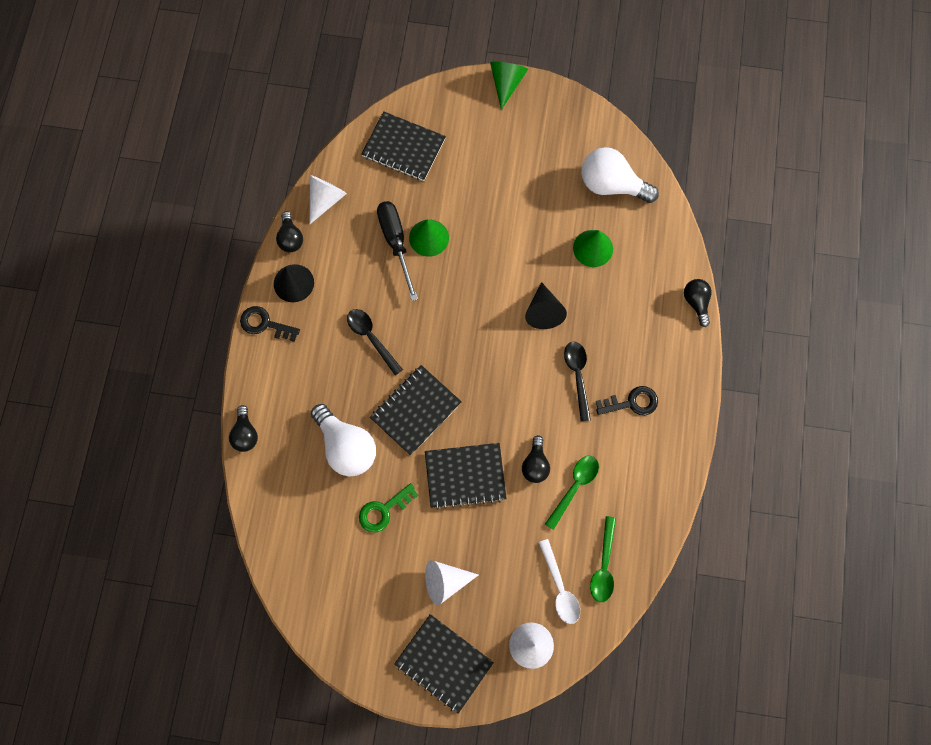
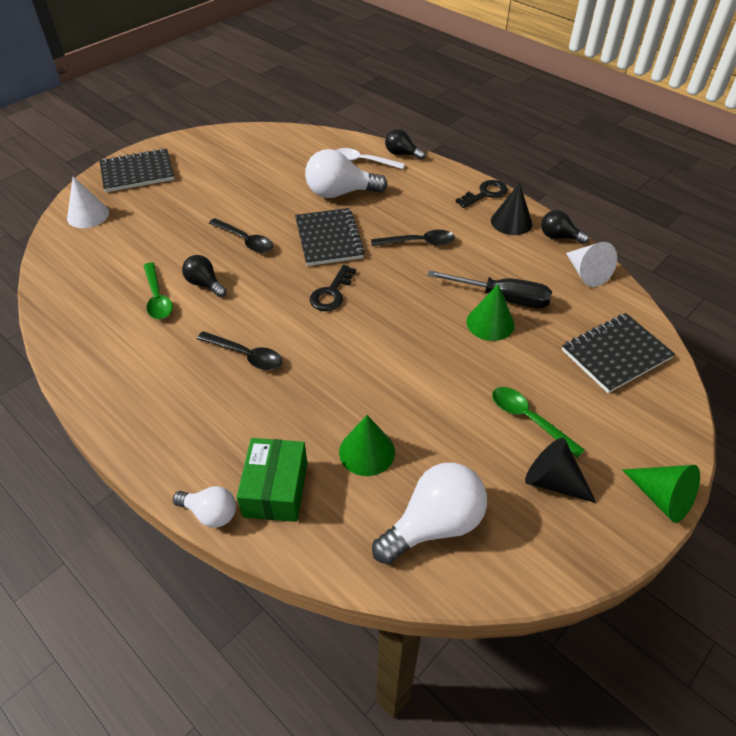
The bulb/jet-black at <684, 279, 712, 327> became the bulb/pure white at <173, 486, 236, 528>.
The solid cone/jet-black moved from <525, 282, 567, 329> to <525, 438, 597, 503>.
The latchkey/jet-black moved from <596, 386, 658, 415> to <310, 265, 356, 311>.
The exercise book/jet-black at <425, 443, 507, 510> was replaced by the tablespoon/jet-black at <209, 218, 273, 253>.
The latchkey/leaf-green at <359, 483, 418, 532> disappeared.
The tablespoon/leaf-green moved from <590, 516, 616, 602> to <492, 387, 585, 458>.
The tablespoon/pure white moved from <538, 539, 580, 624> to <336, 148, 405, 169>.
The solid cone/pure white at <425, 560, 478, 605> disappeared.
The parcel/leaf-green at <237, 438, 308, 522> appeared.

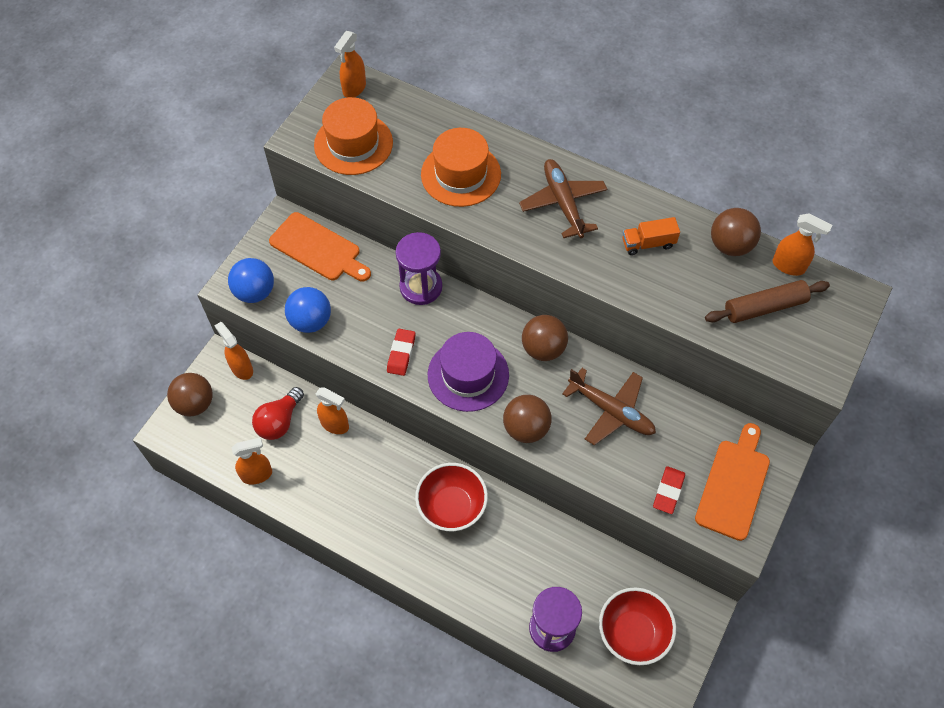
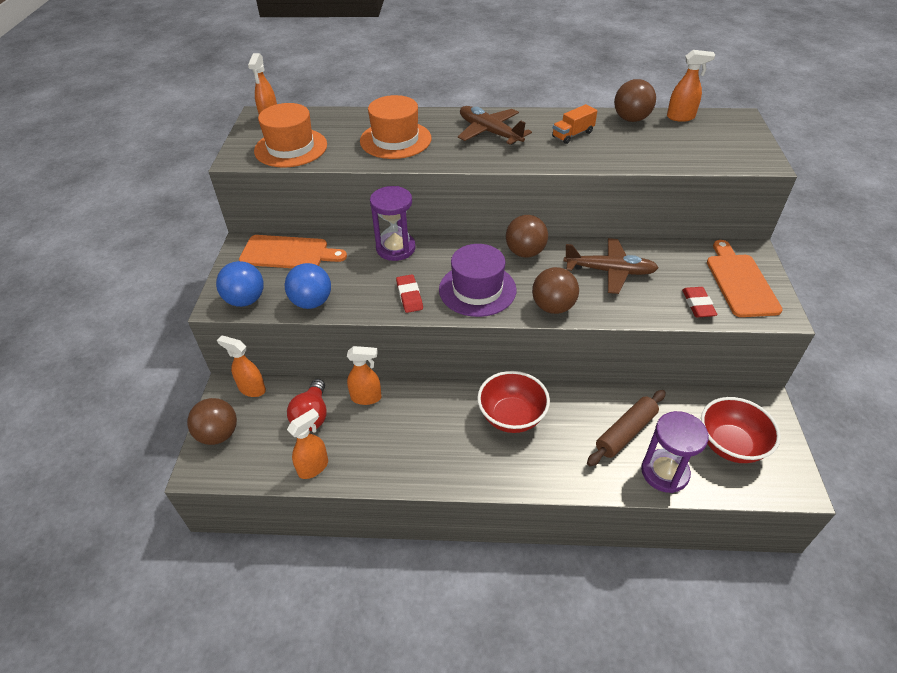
The dough roller/dark brown moved from <705, 280, 830, 323> to <587, 390, 666, 466>.

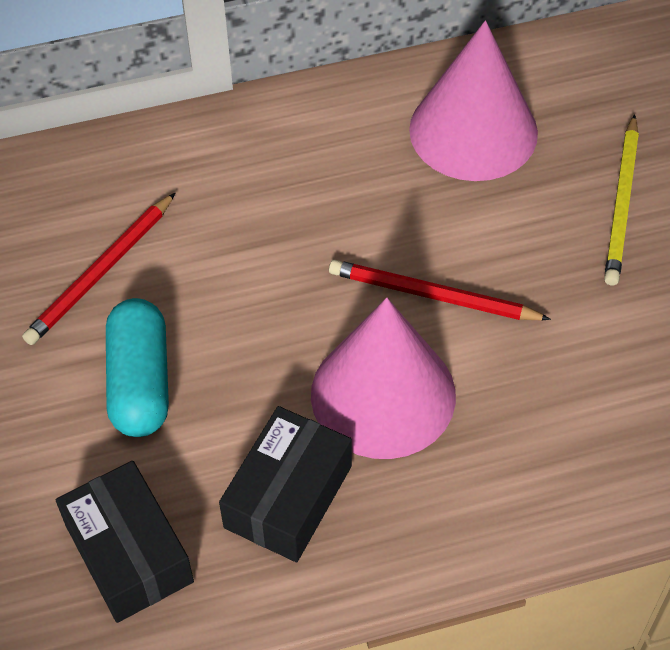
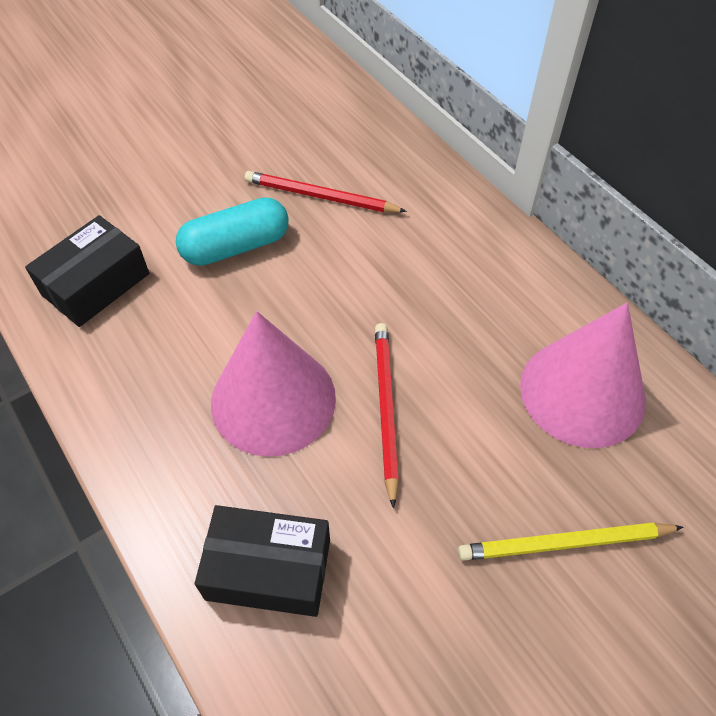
The parcel/jet-black moved from <219, 406, 352, 562> to <195, 505, 330, 617>.

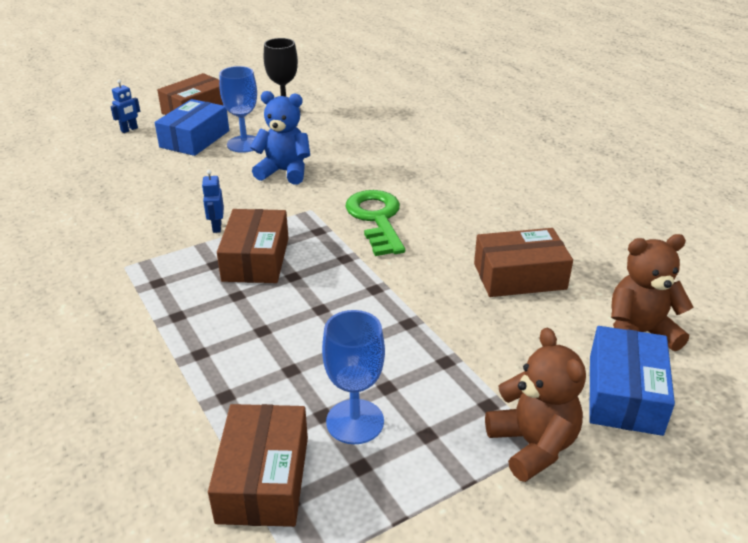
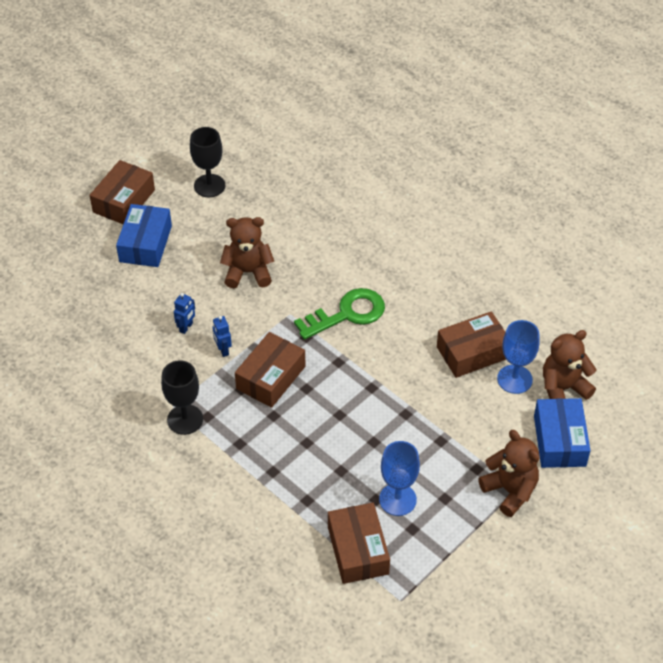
The goblet/royal blue moved from <219, 66, 257, 153> to <497, 320, 540, 394>.
The toy robot/royal blue moved from <110, 80, 140, 133> to <174, 293, 195, 334>.
The teddy/royal blue at <250, 91, 310, 185> became the teddy/dark brown at <220, 217, 274, 288>.
The latchkey/leaf-green at <345, 190, 405, 256> turned 90 degrees clockwise.
The parcel/dark brown at <217, 209, 289, 283> turned 45 degrees clockwise.
The goblet/jet-black at <161, 360, 203, 435> appeared.

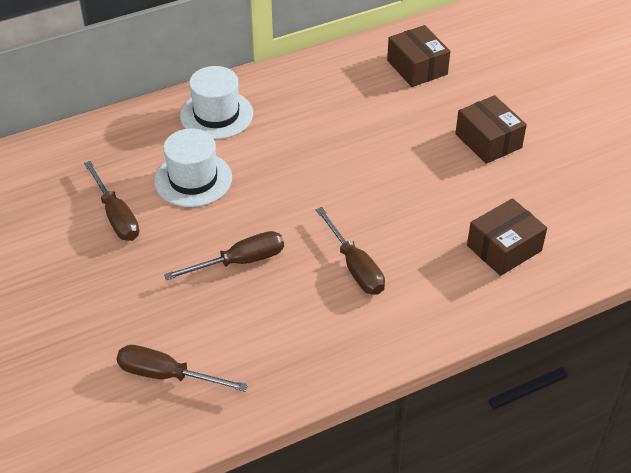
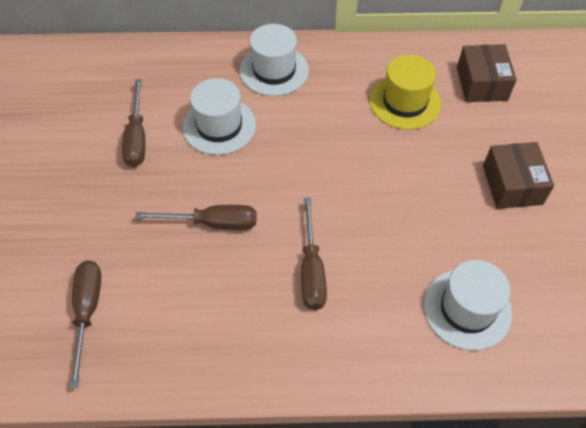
The parcel/dark brown at <467, 198, 547, 276> was replaced by the tall hat/pure white at <424, 260, 512, 351>.
The flat screwdriver/dark brown at <117, 345, 248, 392> turned 45 degrees clockwise.
The tall hat/bright yellow at <370, 55, 441, 130> appeared.

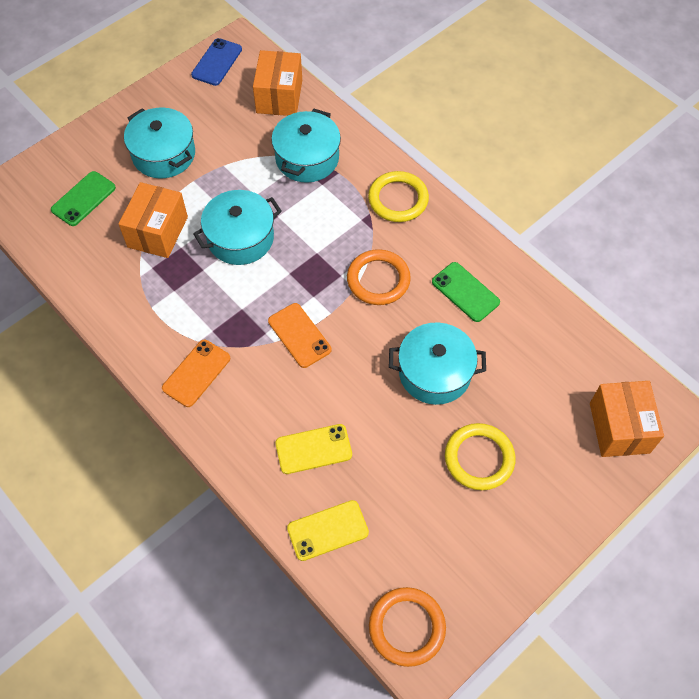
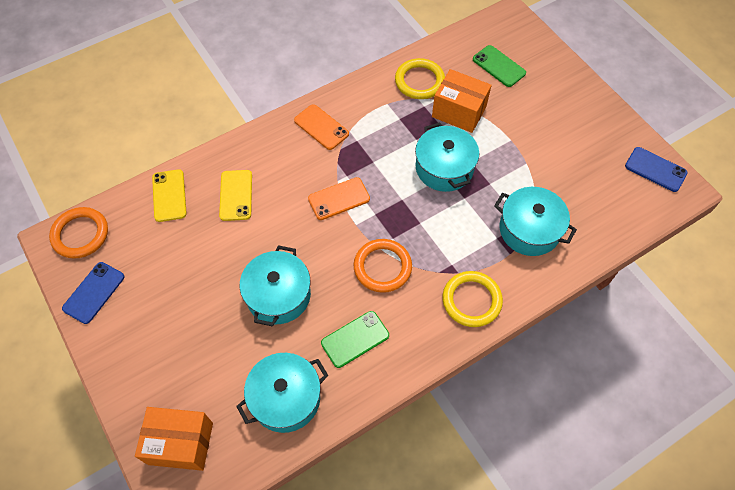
The parcel/orange at <253, 50, 302, 116> disappeared.
The stockpot/aqua moved from <124, 108, 195, 178> to <236, 353, 328, 433>.
The ring/bright yellow moved from <445, 423, 516, 490> to <395, 58, 445, 99>.
The phone/royal blue at <62, 262, 125, 324> appeared.

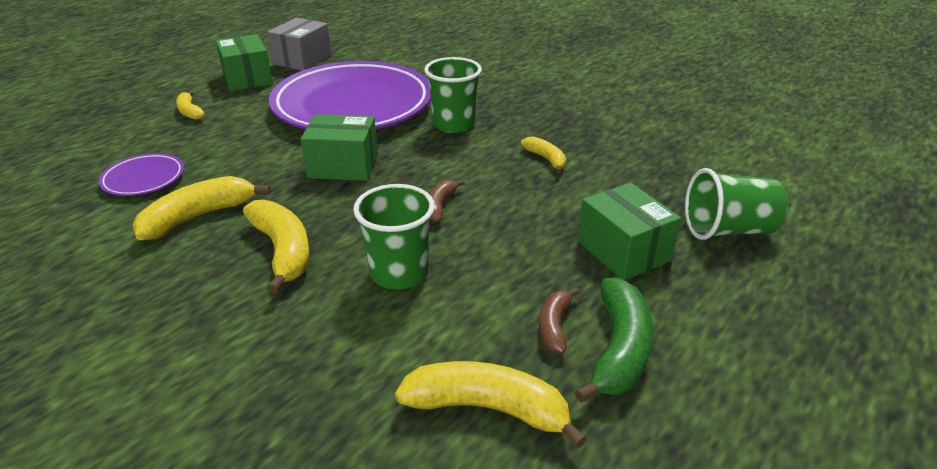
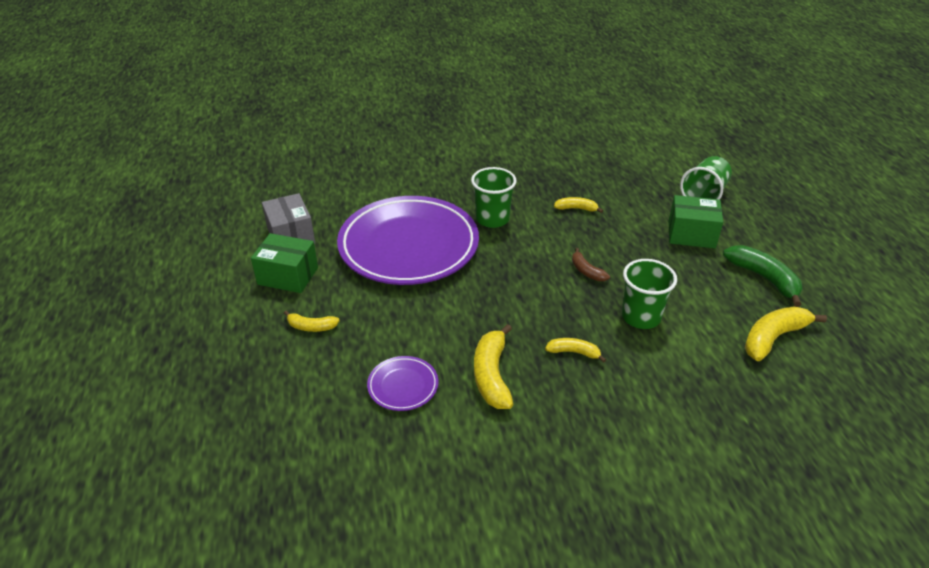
The parcel/leaf-green at <301, 114, 378, 181> disappeared.
The banana/bright yellow at <243, 200, 310, 293> changed to 0.57 times the size.
The banana/dark brown at <539, 287, 579, 354> disappeared.

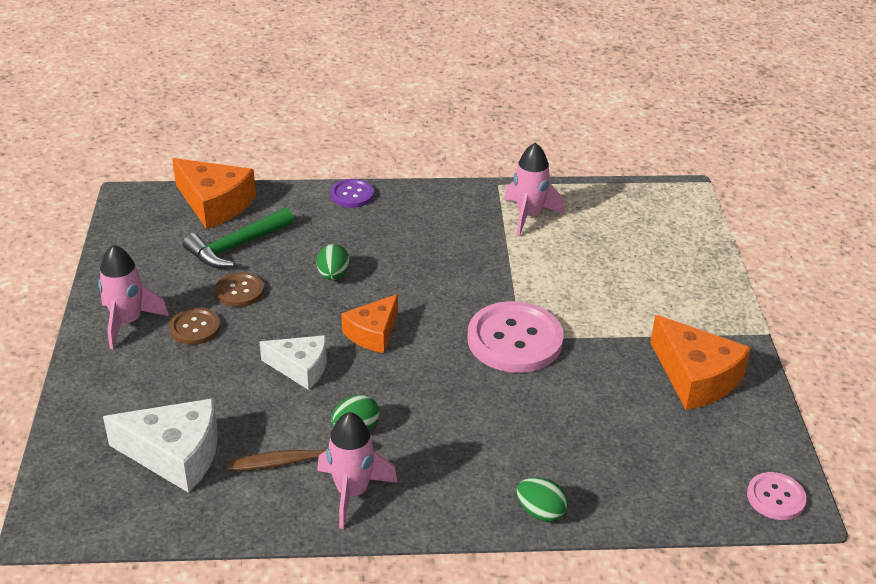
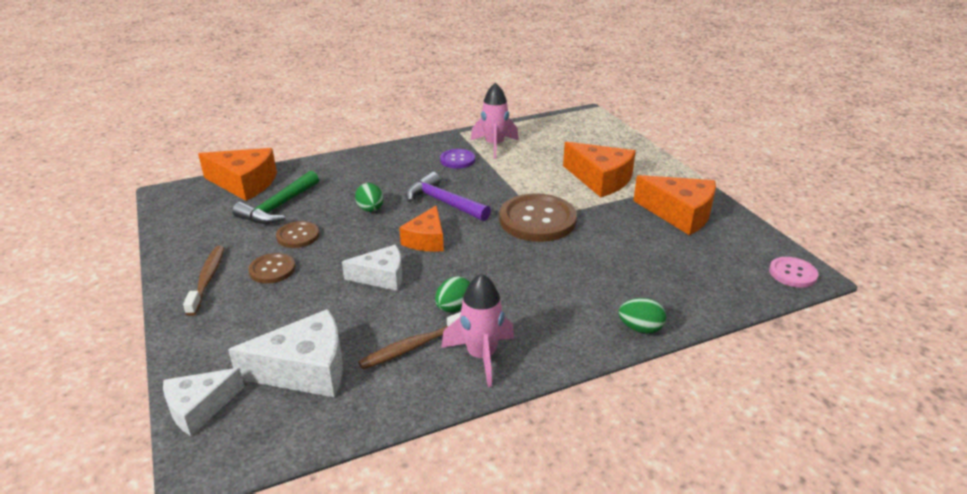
The shirt button/purple moved from <330, 179, 374, 208> to <440, 149, 475, 169>.
The rocket/rosy at <98, 244, 169, 349> was replaced by the toothbrush/dark brown at <183, 246, 224, 316>.
The shirt button/rosy at <468, 301, 564, 373> became the shirt button/dark brown at <499, 193, 577, 242>.
The cheese wedge/orange at <563, 142, 636, 197> appeared.
The claw hammer/purple at <406, 172, 491, 221> appeared.
The cheese wedge/pure white at <163, 368, 244, 436> appeared.

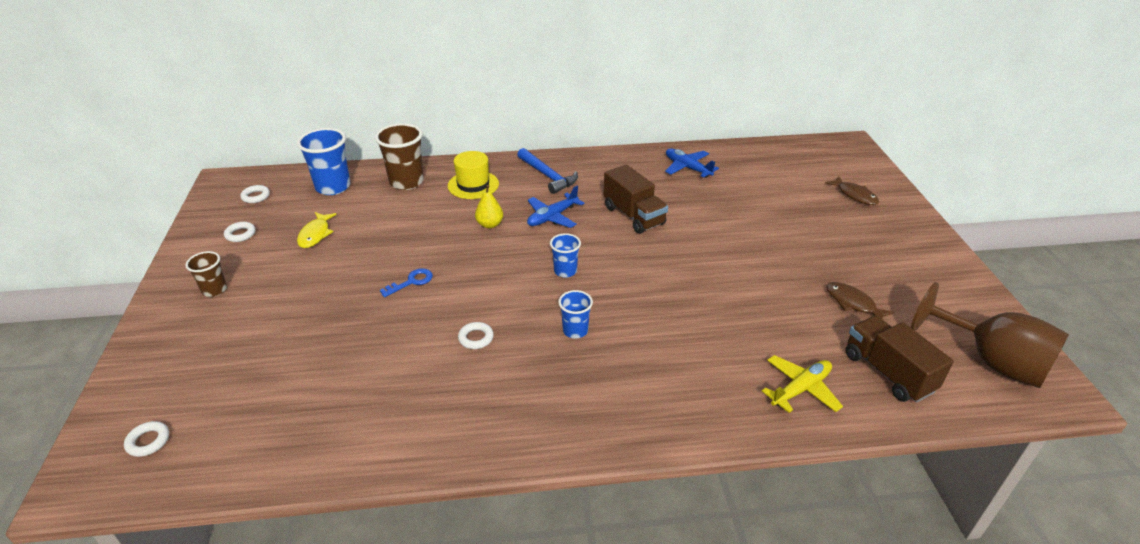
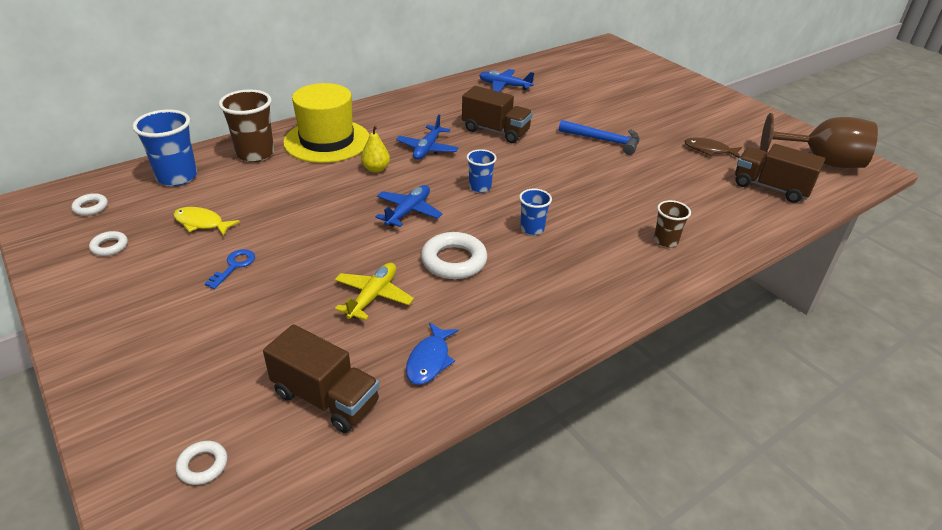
The claw hammer/royal blue moved from <517, 148, 578, 194> to <559, 120, 639, 155>.
The tall hat/bright yellow at <448, 151, 499, 199> changed to 1.60 times the size.
The fish figure/dark brown at <825, 176, 879, 205> disappeared.
The fish figure/bright yellow at <297, 212, 337, 248> turned 135 degrees clockwise.
The tumbler/dark brown moved from <185, 251, 227, 297> to <654, 200, 691, 247>.
The latchkey/royal blue moved from <380, 268, 433, 297> to <205, 249, 255, 289>.
The ring/pure white at <458, 322, 494, 349> changed to 1.86 times the size.
The aeroplane/bright yellow moved from <762, 355, 843, 413> to <334, 262, 414, 320>.
The aeroplane/royal blue at <375, 185, 443, 227> appeared.
The fish figure/royal blue at <406, 322, 459, 385> appeared.
The toy truck/dark brown at <263, 324, 379, 433> appeared.

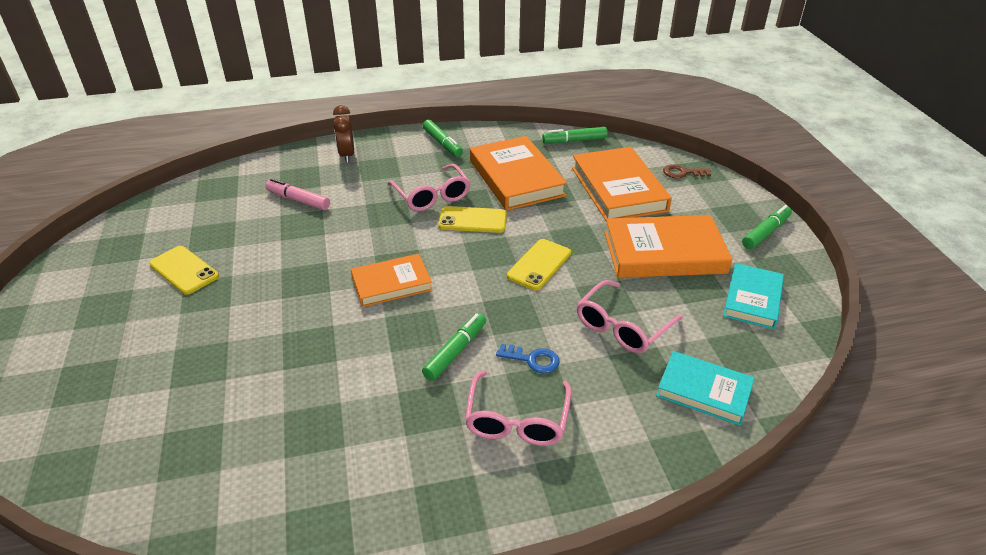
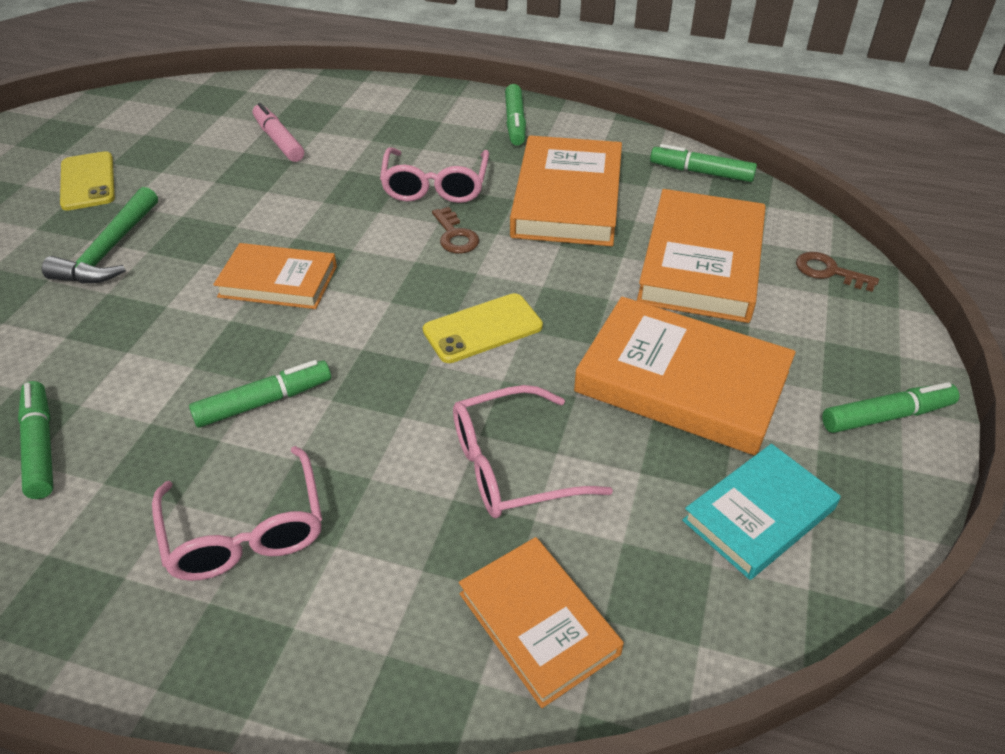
The bedside clock/dark brown at <333, 105, 354, 163> disappeared.
The phone/bright yellow at <438, 206, 507, 233> was replaced by the latchkey/dark brown at <432, 207, 479, 253>.
The latchkey/royal blue at <496, 344, 560, 373> disappeared.
The hardcover/aqua at <656, 351, 755, 426> became the hardcover/orange at <459, 537, 624, 708>.
The eyeglasses/rosy at <465, 371, 572, 446> turned 60 degrees counterclockwise.
The claw hammer/leaf-green at <42, 187, 158, 283> appeared.
The marker/leaf-green at <18, 381, 54, 499> appeared.

